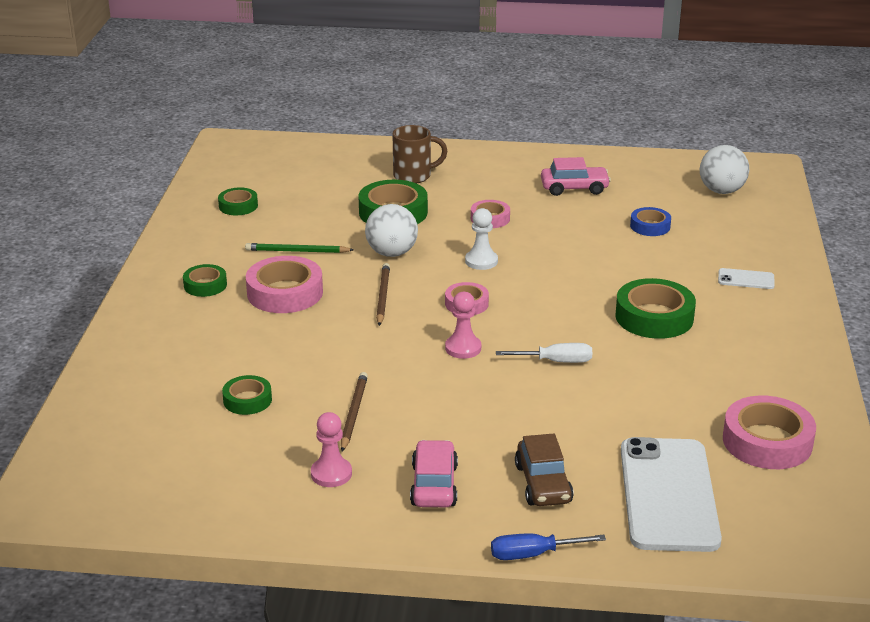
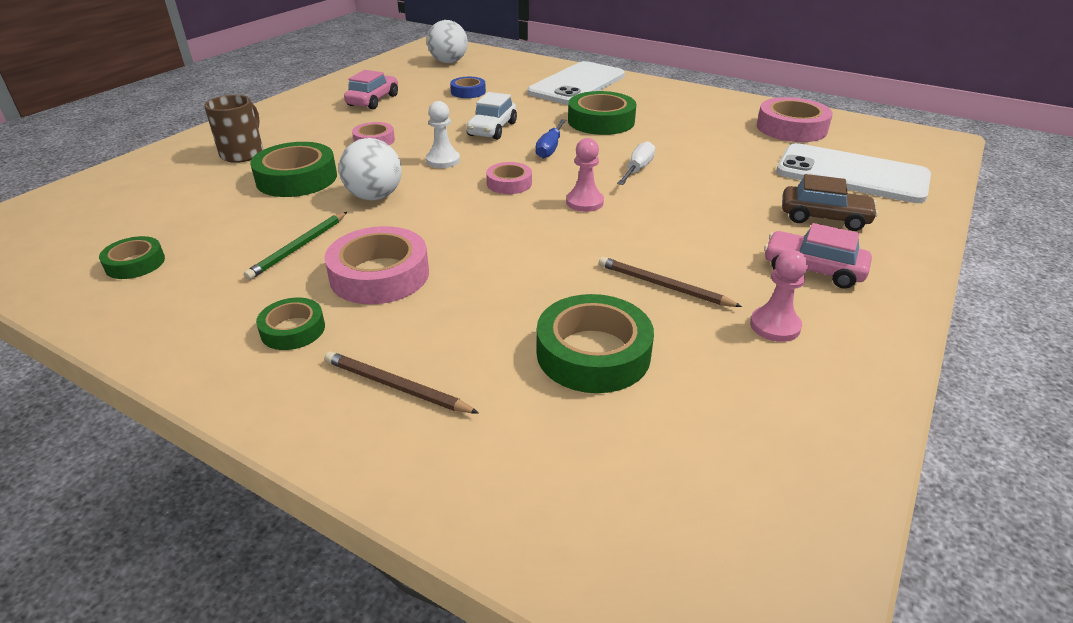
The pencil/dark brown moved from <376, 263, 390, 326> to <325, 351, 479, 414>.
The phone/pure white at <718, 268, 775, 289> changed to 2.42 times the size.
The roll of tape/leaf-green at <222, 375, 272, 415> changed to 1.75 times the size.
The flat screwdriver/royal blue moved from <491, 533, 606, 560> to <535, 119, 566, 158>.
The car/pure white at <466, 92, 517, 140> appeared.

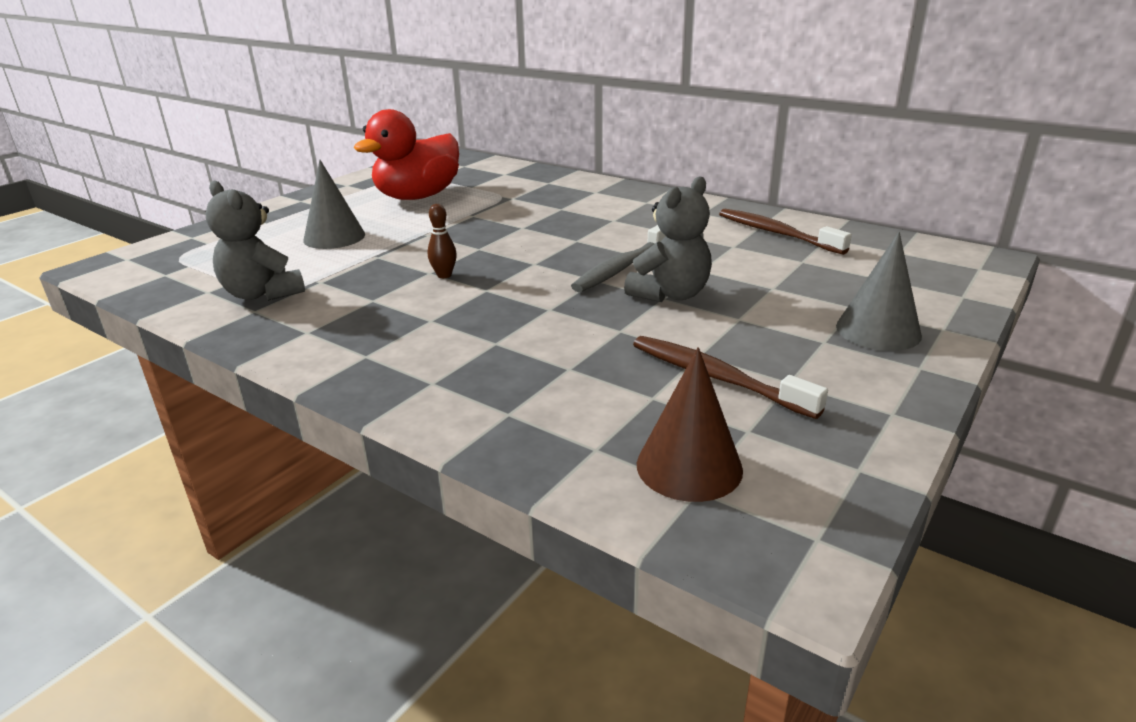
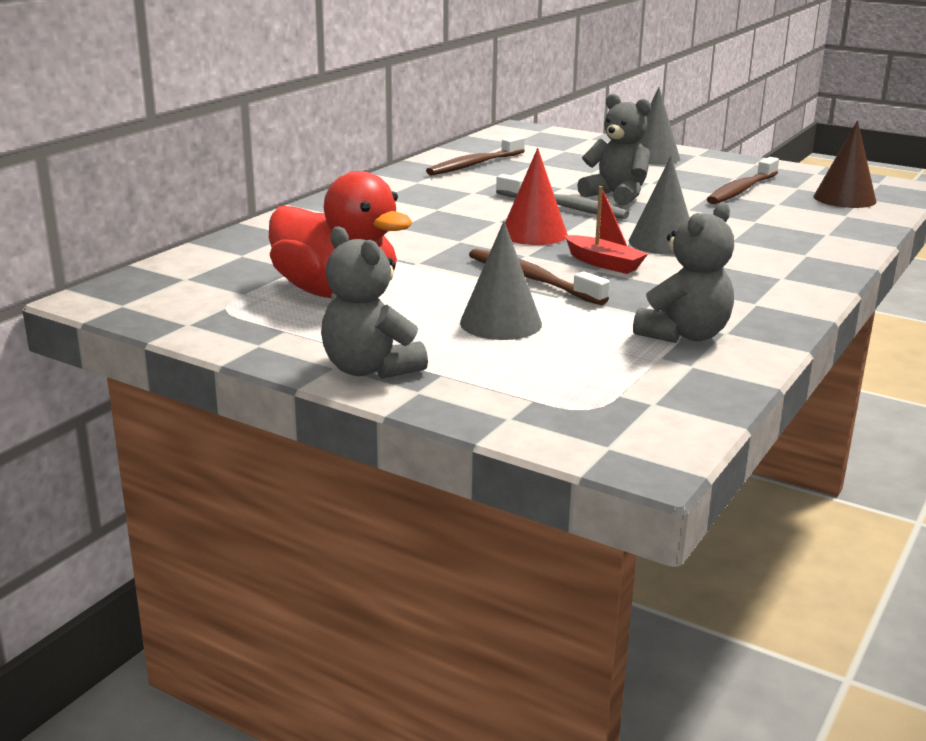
The tenpin/dark brown at <428, 204, 457, 278> was replaced by the boat/red at <565, 186, 648, 274>.
The solid cone/red at <505, 148, 568, 245> appeared.
The solid cone/gray at <629, 156, 689, 255> appeared.
The teddy/gray at <321, 226, 428, 379> appeared.
The toothbrush/dark brown at <469, 249, 610, 305> appeared.

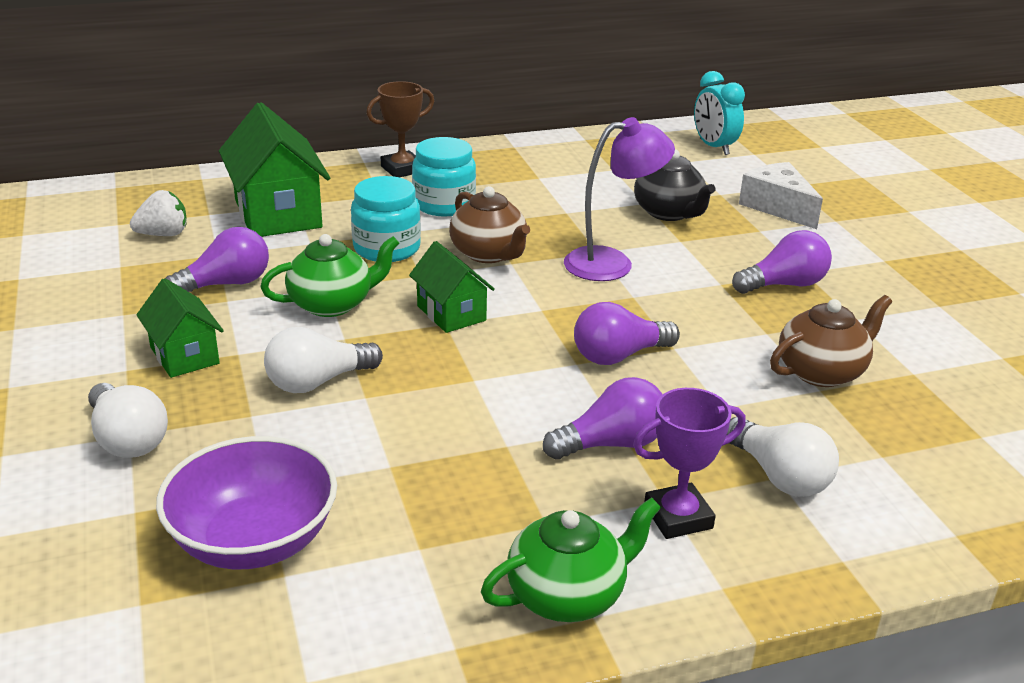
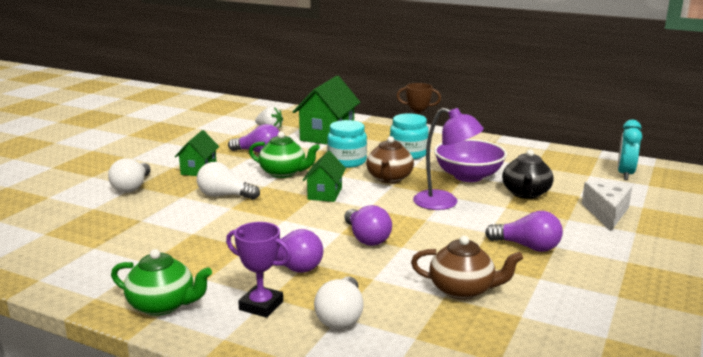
The bulb/purple at <574, 302, 680, 365> turned 135 degrees counterclockwise.
The serving bowl/purple moved from <156, 436, 337, 569> to <434, 139, 507, 182>.

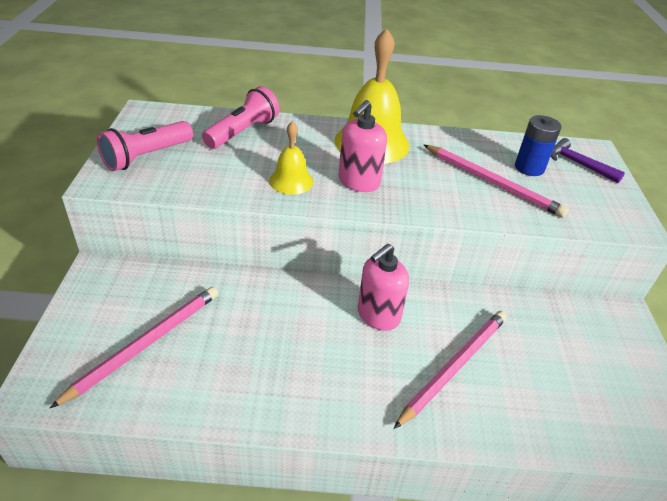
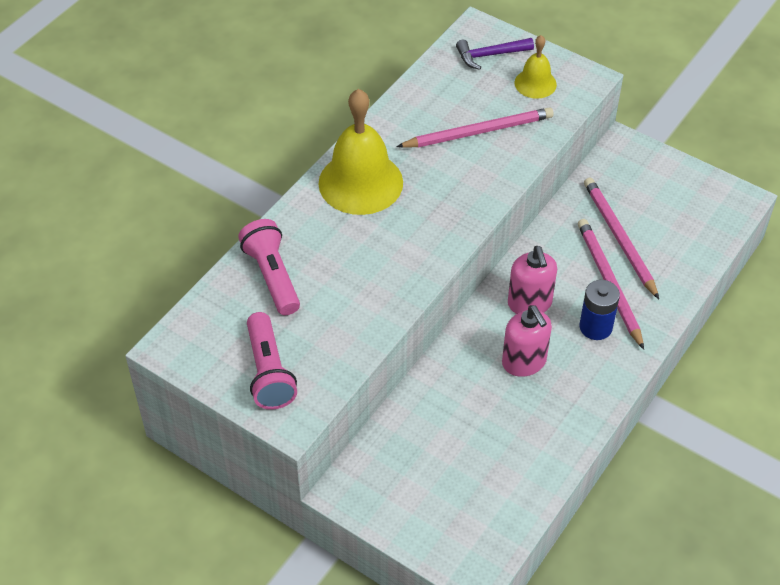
The soap pump/rosy moved from <339, 100, 387, 192> to <502, 305, 552, 377>.
The battery/royal blue moved from <515, 115, 562, 176> to <579, 280, 620, 340>.
The hand bell/bright yellow moved from <269, 121, 313, 195> to <515, 35, 557, 99>.
The pencil/rosy moved from <50, 287, 218, 408> to <584, 178, 659, 299>.

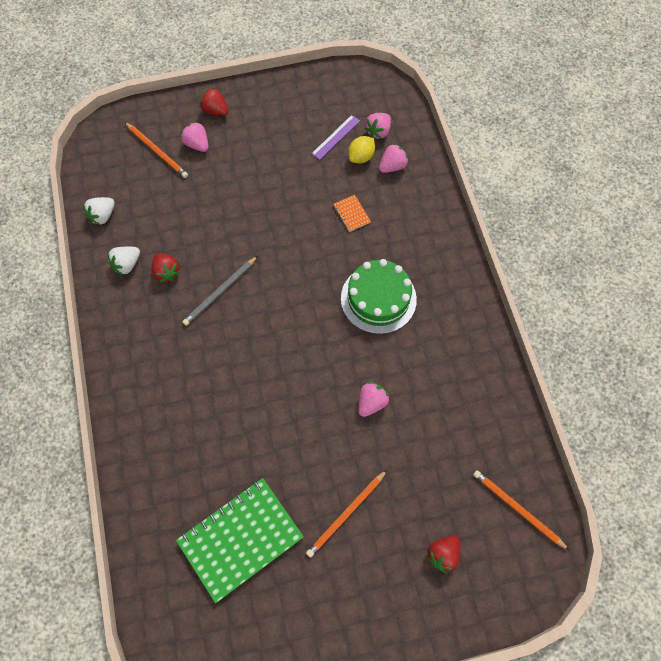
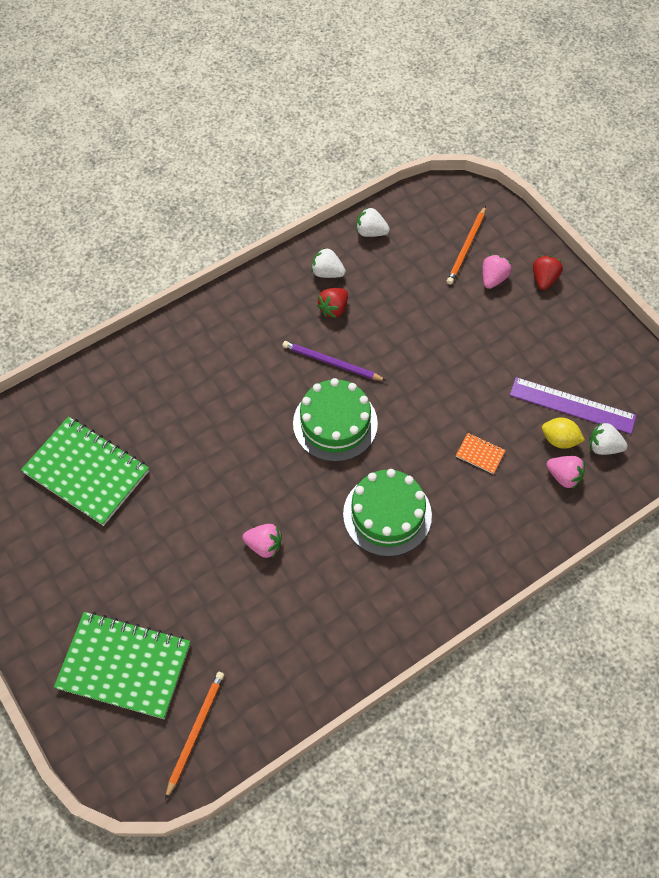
The toy strawberry/rosy at <364, 113, 391, 139> became the toy strawberry/pure white at <589, 422, 628, 455>.
The measuring stick/purple at <311, 115, 360, 160> changed to 1.62 times the size.
The exercise book/orange at <333, 195, 371, 232> turned 75 degrees clockwise.
The pencil/gray at <182, 256, 258, 326> became the pencil/purple at <282, 341, 387, 381>.
The pencil/orange at <306, 470, 387, 558> disappeared.
The toy strawberry/red at <426, 535, 460, 574> was replaced by the exercise book/leaf-green at <54, 612, 191, 719>.
The cake/leaf-green at <293, 378, 378, 462> appeared.

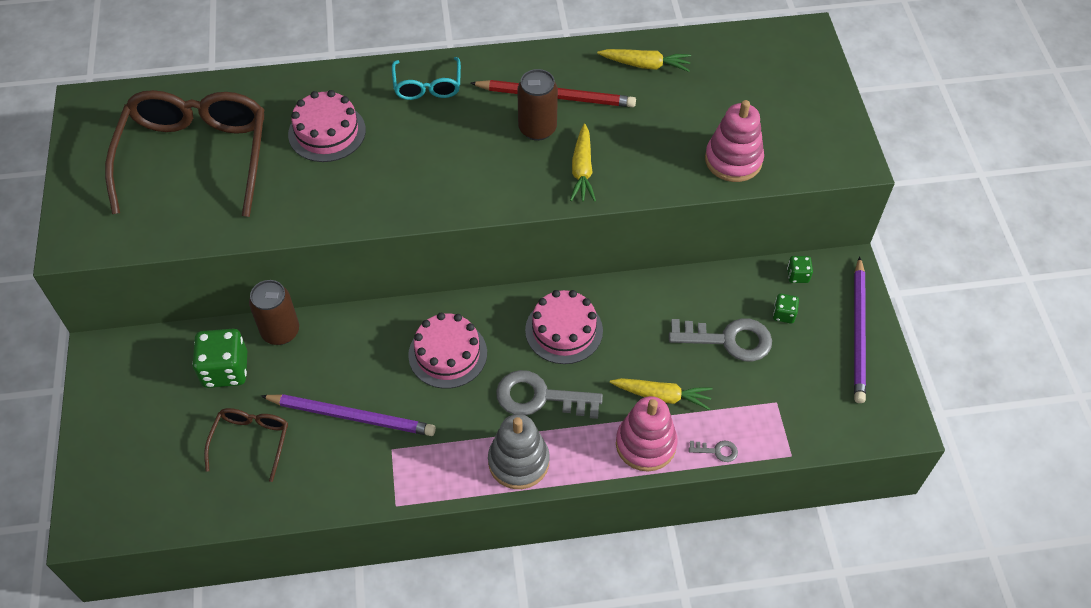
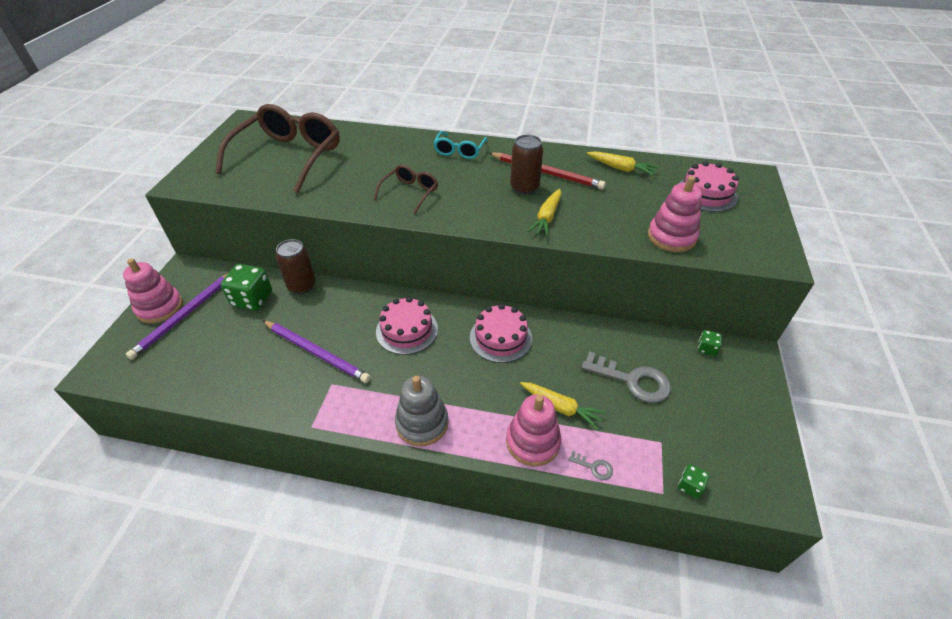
The cake/rosy moved from <288, 90, 366, 162> to <678, 161, 739, 212>.
The pencil/purple moved from <854, 256, 866, 403> to <126, 273, 228, 360>.
The die/leaf-green moved from <773, 294, 799, 324> to <678, 464, 710, 499>.
The latchkey/gray at <496, 370, 603, 419> disappeared.
The eyeglasses/dark brown moved from <204, 408, 288, 482> to <374, 165, 438, 214>.
The stacking toy/rosy at <123, 258, 183, 324> appeared.

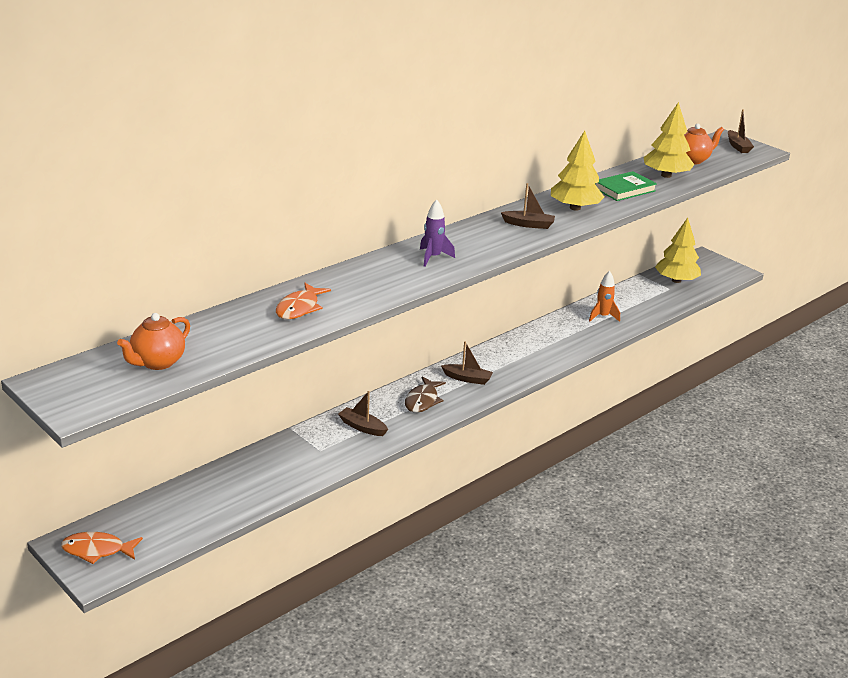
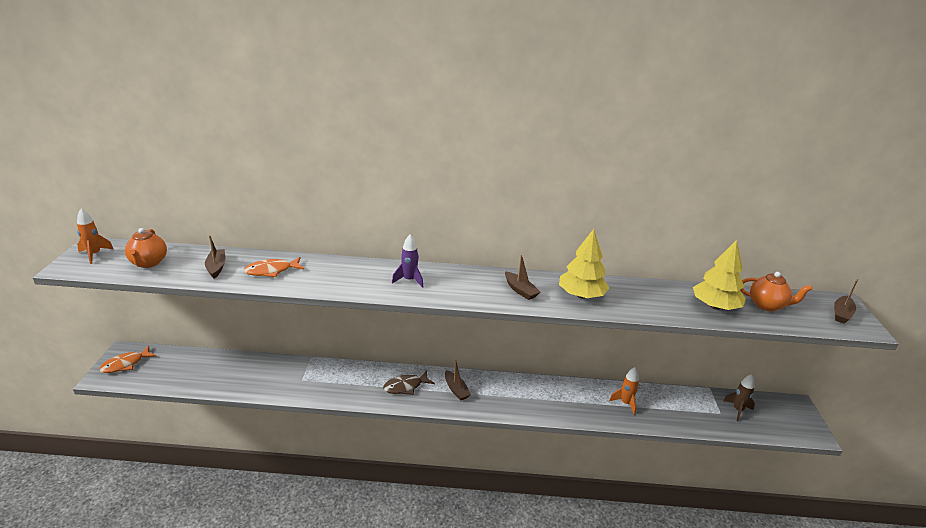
The hardcover/leaf-green at <595, 171, 657, 201> disappeared.
The tree/bright yellow at <655, 218, 701, 283> was replaced by the rocket/dark brown at <723, 374, 755, 421>.
The china teapot/orange at <117, 313, 190, 370> turned 90 degrees counterclockwise.
The boat/dark brown moved from <338, 391, 388, 436> to <205, 236, 225, 279>.
The fish figure/orange at <61, 532, 143, 564> turned 90 degrees counterclockwise.
The rocket/orange at <77, 208, 113, 264> appeared.

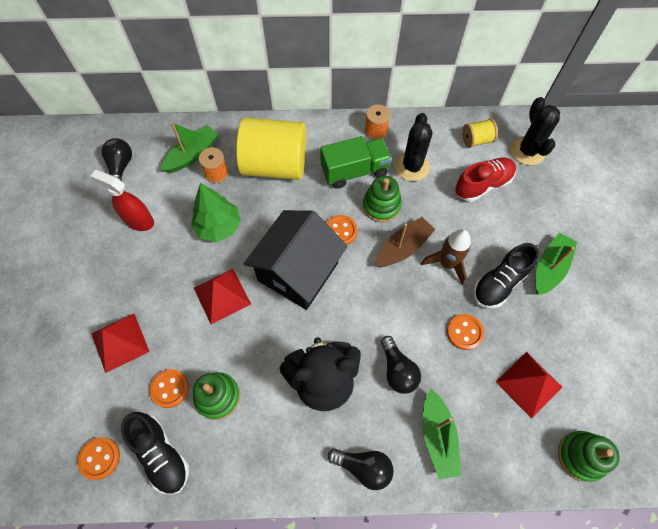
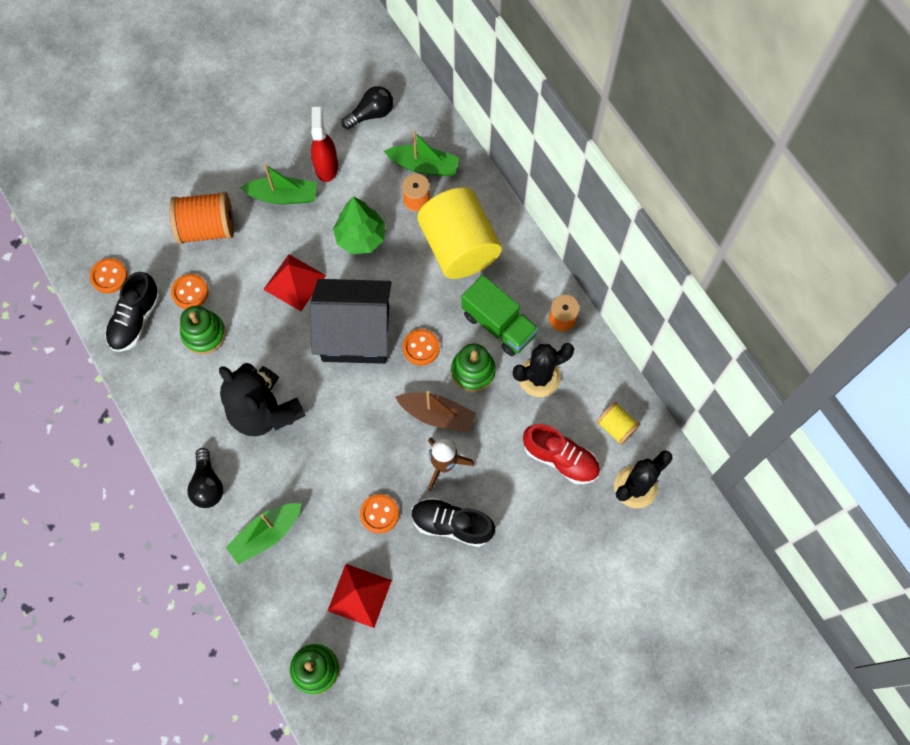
The boat/leaf-green moved from <536, 233, 577, 295> to <240, 164, 317, 204>.
The pyramid/red at <91, 314, 150, 373> was replaced by the spool/orange at <169, 191, 234, 244>.
The bulb/jet-black at <381, 336, 421, 394> disappeared.

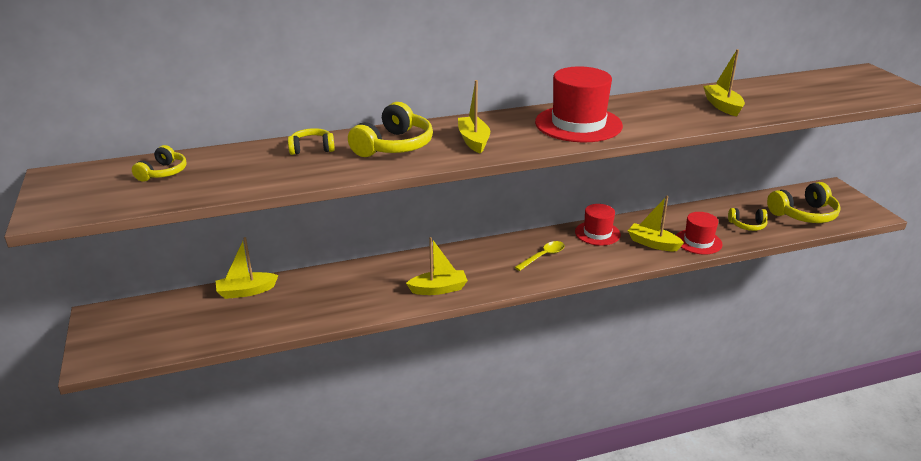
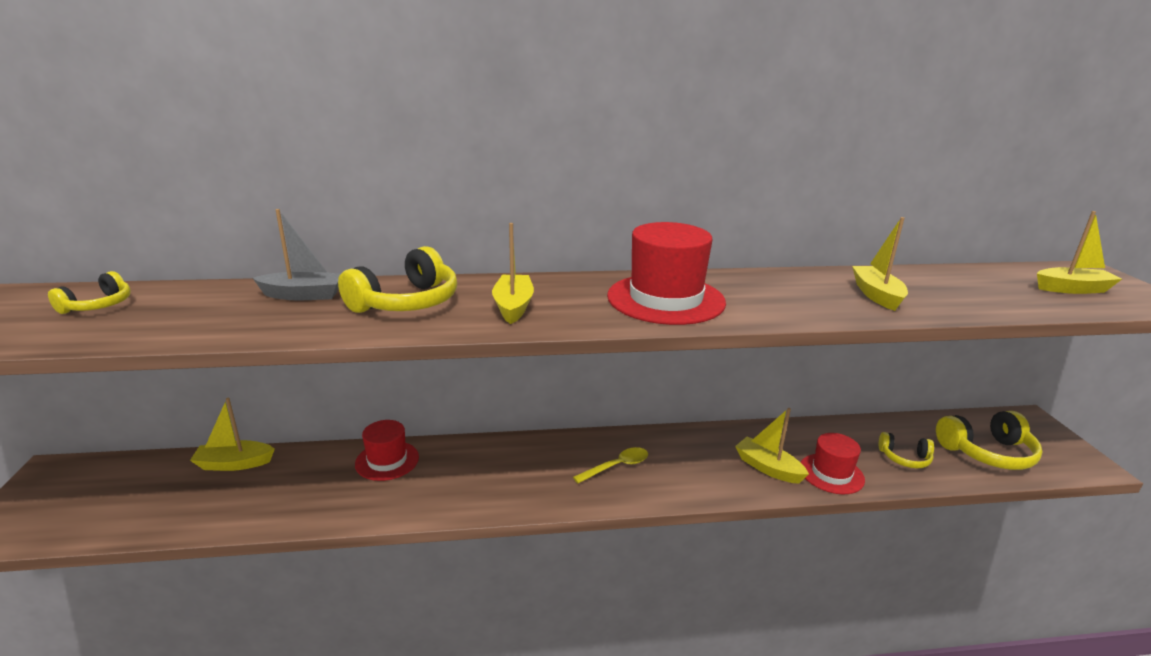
The headphones/bright yellow at <288, 128, 335, 155> was replaced by the boat/gray at <253, 209, 340, 300>.
The tall hat/red moved from <575, 204, 621, 246> to <355, 420, 419, 481>.
The boat/bright yellow moved from <406, 237, 468, 295> to <1037, 211, 1122, 294>.

